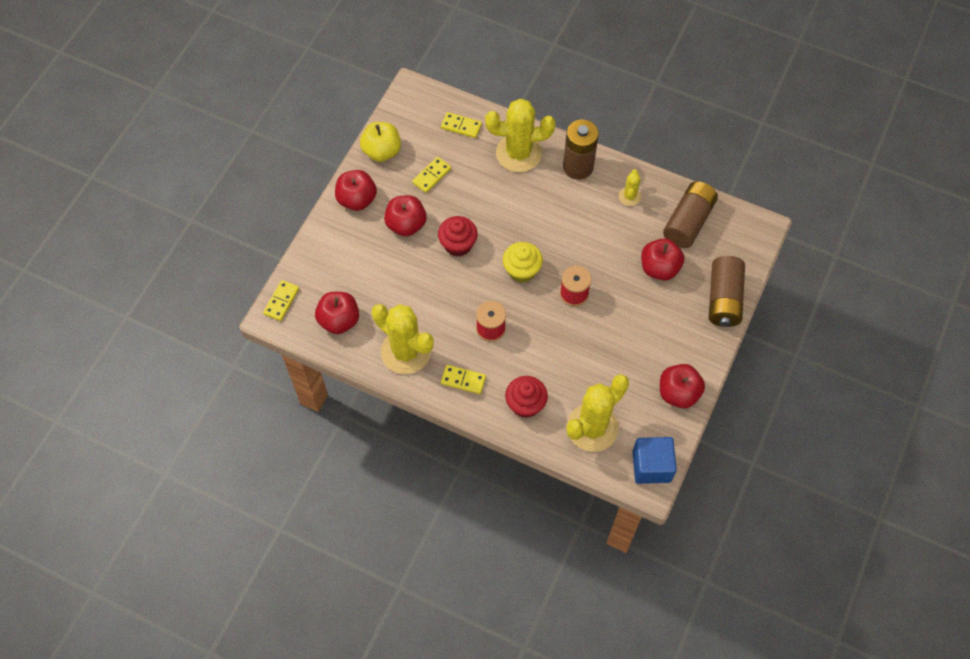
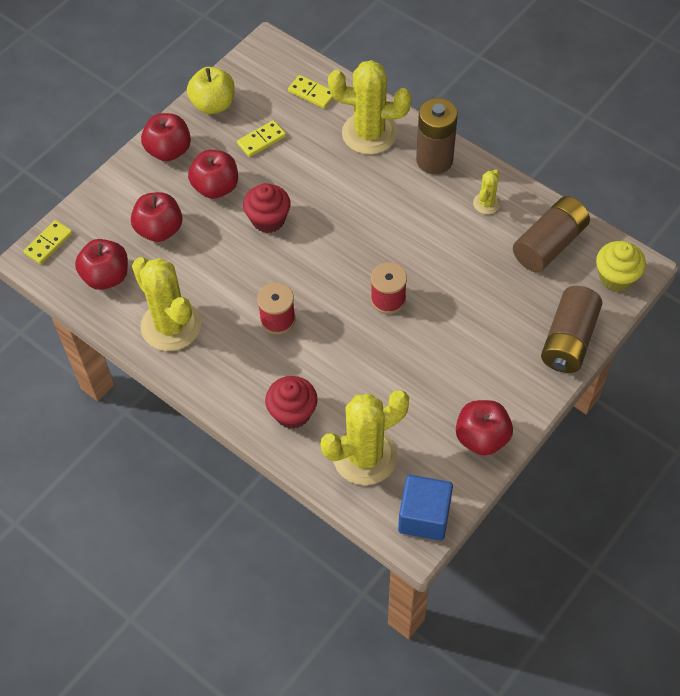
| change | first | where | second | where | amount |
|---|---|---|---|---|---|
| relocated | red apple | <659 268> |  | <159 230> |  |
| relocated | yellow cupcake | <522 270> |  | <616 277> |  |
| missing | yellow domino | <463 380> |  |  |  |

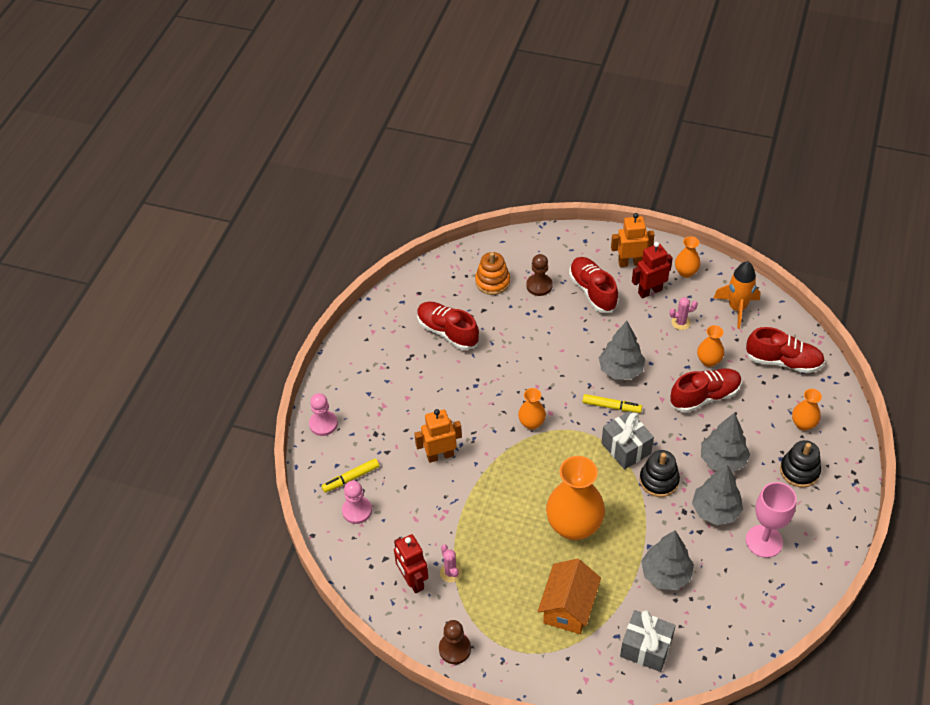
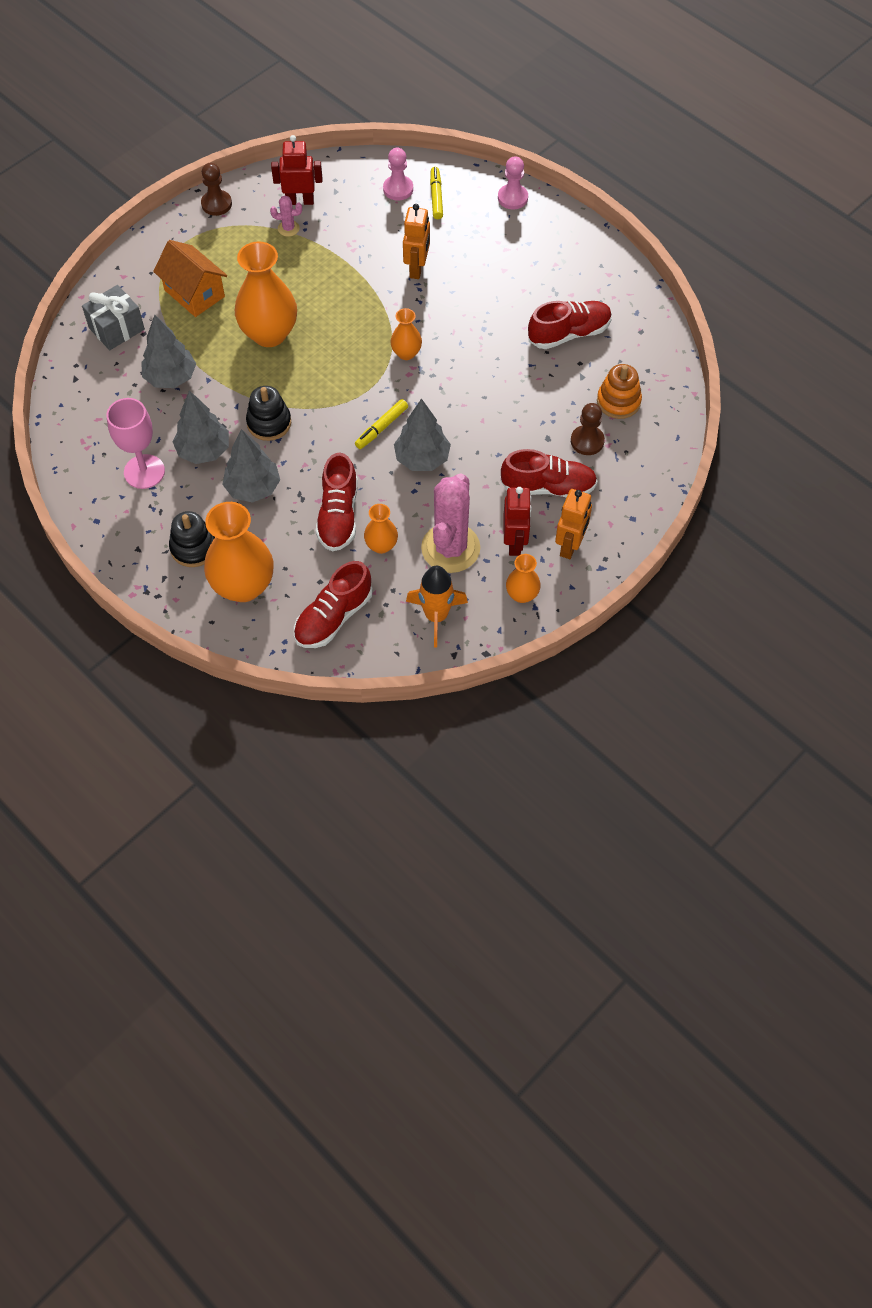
| change | first | where | second | where | amount |
|---|---|---|---|---|---|
| size | orange vase | <803 424> |  | <243 586> | x1.98 |
| size | pink cactus | <681 322> |  | <450 548> | x2.37 |
| missing | grey gift | <626 448> |  |  |  |

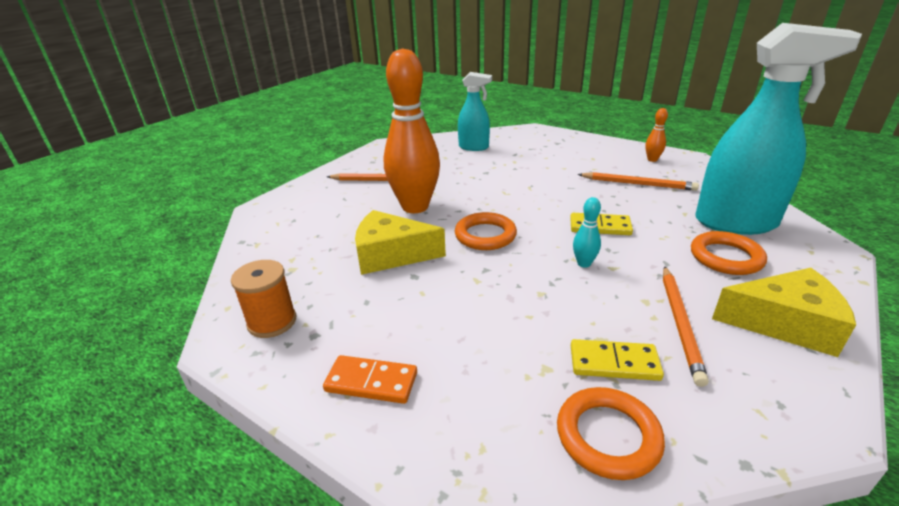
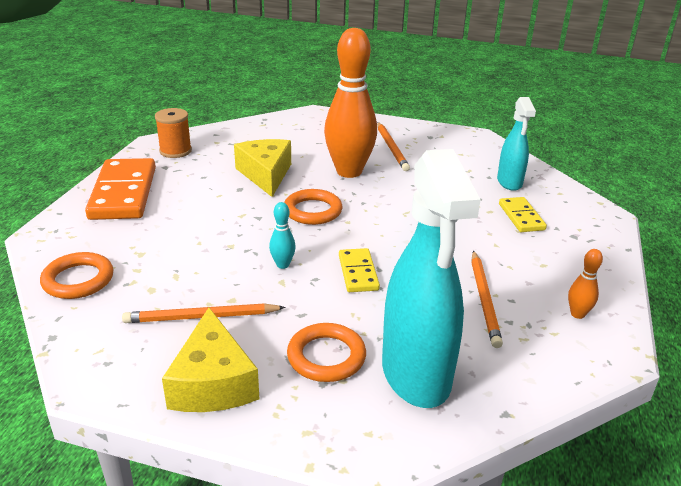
| change | first | where | second | where | amount |
|---|---|---|---|---|---|
| size | orange domino | <371 382> |  | <124 193> | x1.91 |
| relocated | yellow domino | <614 363> |  | <521 217> |  |

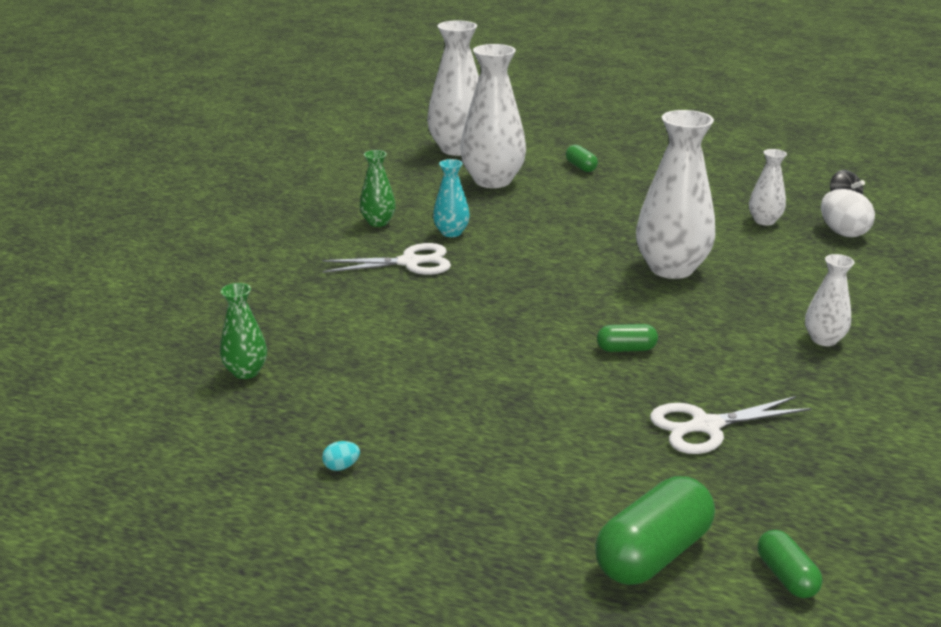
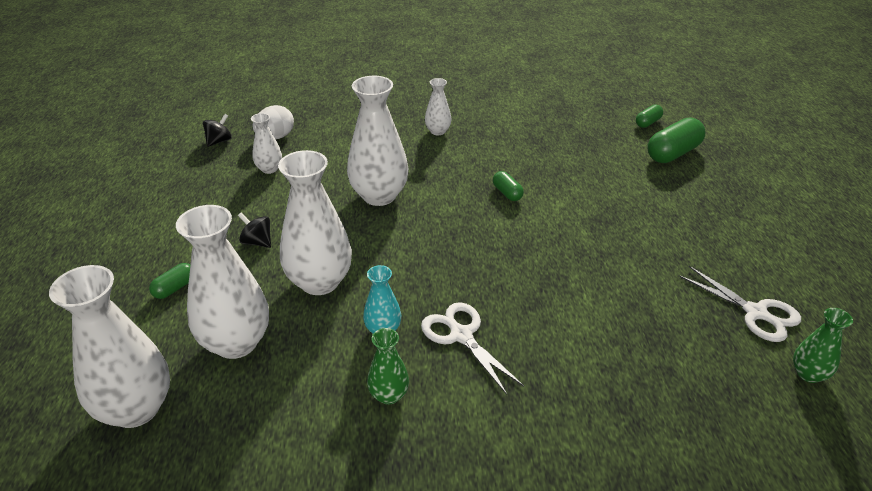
| change | first | where | second | where | amount |
|---|---|---|---|---|---|
| appeared |  |  | black spinning top | <257 242> |  |
| appeared |  |  | white vase | <320 282> |  |
| spun | green capsule | <653 554> |  | <673 153> | 60 degrees counterclockwise |
| relocated | white scissors | <705 426> |  | <756 313> |  |
| relocated | green vase | <246 372> |  | <808 374> |  |
| missing | turquoise egg | <341 467> |  |  |  |

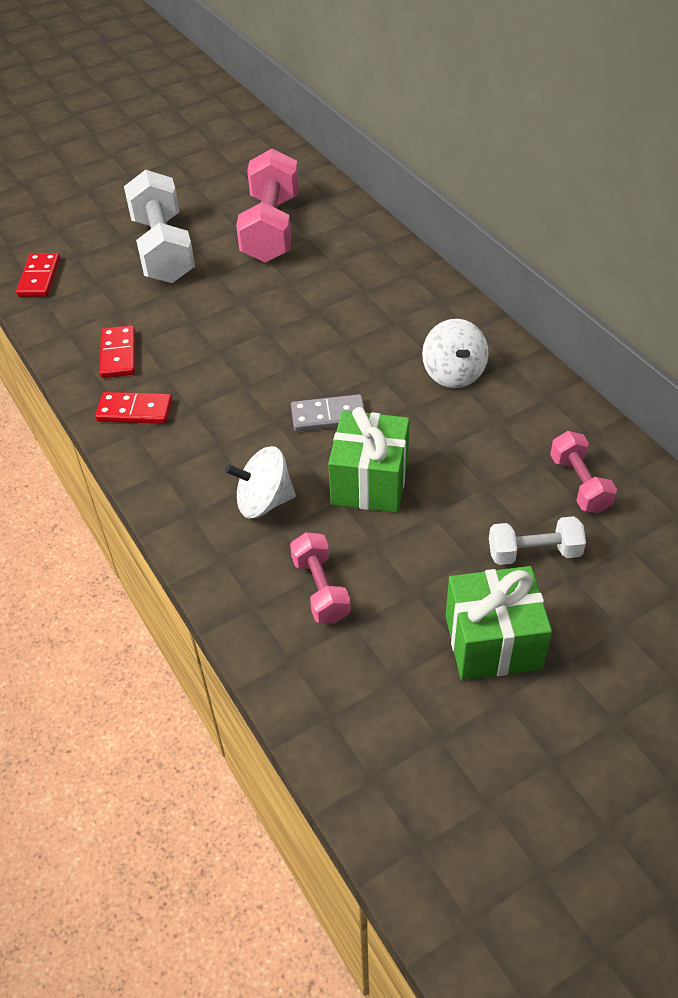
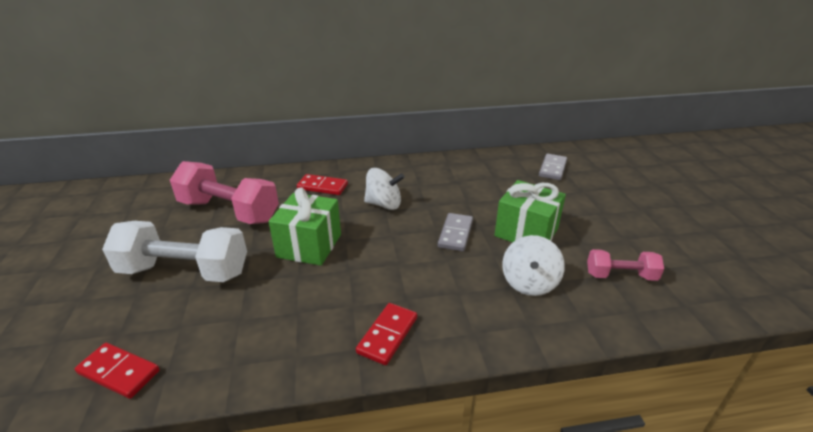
| change | first | where | second | where | amount |
|---|---|---|---|---|---|
| relocated | green gift | <493 642> |  | <309 245> |  |
| relocated | red domino | <118 354> |  | <322 187> |  |
| relocated | white spinning top | <453 373> |  | <384 204> |  |
| exchanged | pink dumbbell | <579 484> | grey domino | <552 169> |  |
| missing | white dumbbell | <534 552> |  |  |  |

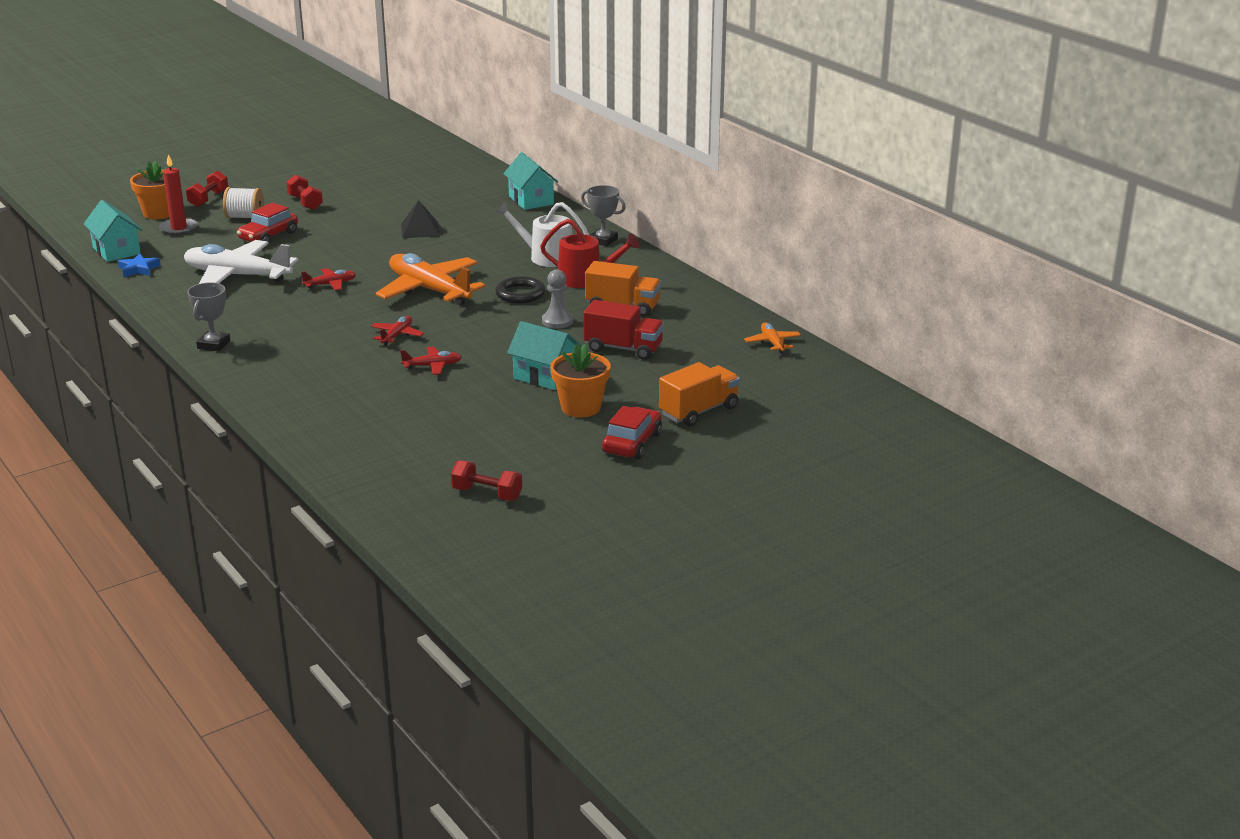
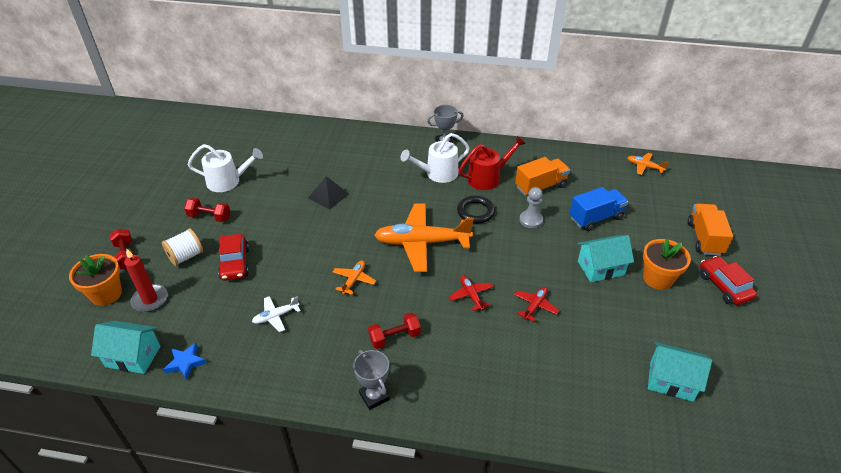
| change | first | where | second | where | amount |
|---|---|---|---|---|---|
| appeared |  |  | white watering can | <227 181> |  |
| size | white plane | <237 276> |  | <276 316> | x0.45 |
| colour | red plane | <330 284> | orange plane | <354 280> |  |
| relocated | red dumbbell | <487 494> |  | <394 337> |  |
| colour | red truck | <623 348> | blue truck | <596 218> |  |
| relocated | turquoise house | <531 200> |  | <671 381> |  |

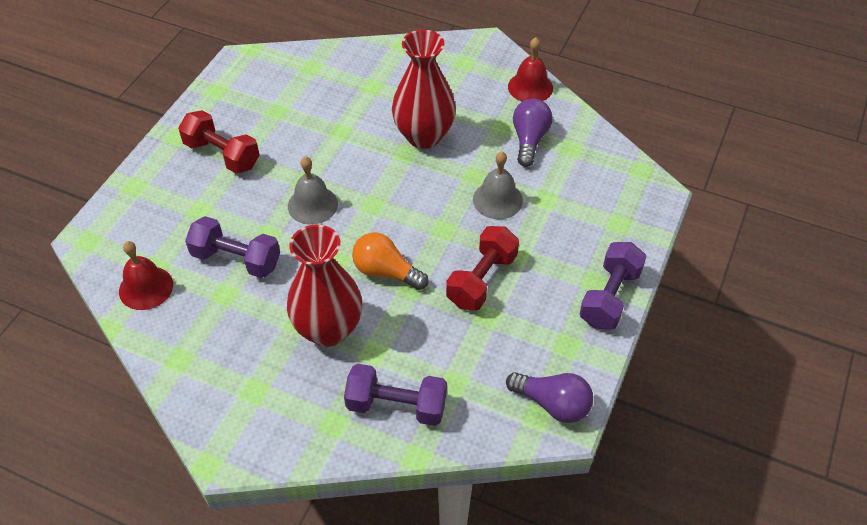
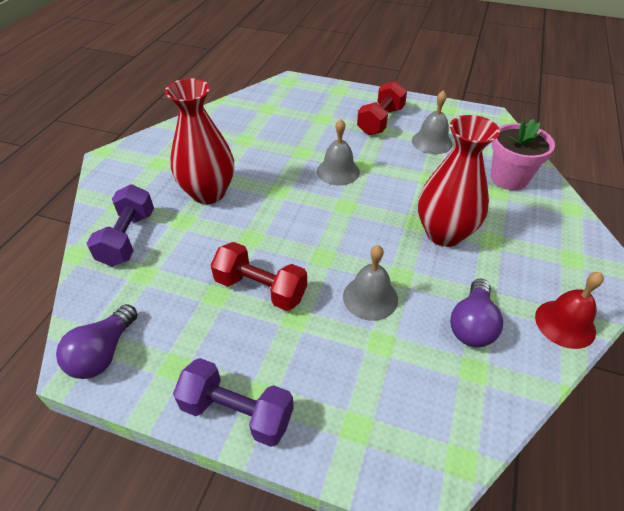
| change | first | where | second | where | amount |
|---|---|---|---|---|---|
| appeared |  |  | grey bell | <432 142> |  |
| spun | purple light bulb | <529 140> |  | <472 325> | 105 degrees clockwise |
| appeared |  |  | pink flower pot | <509 178> |  |
| missing | red bell | <146 288> |  |  |  |
| missing | purple dumbbell | <236 259> |  |  |  |
| missing | orange light bulb | <386 272> |  |  |  |

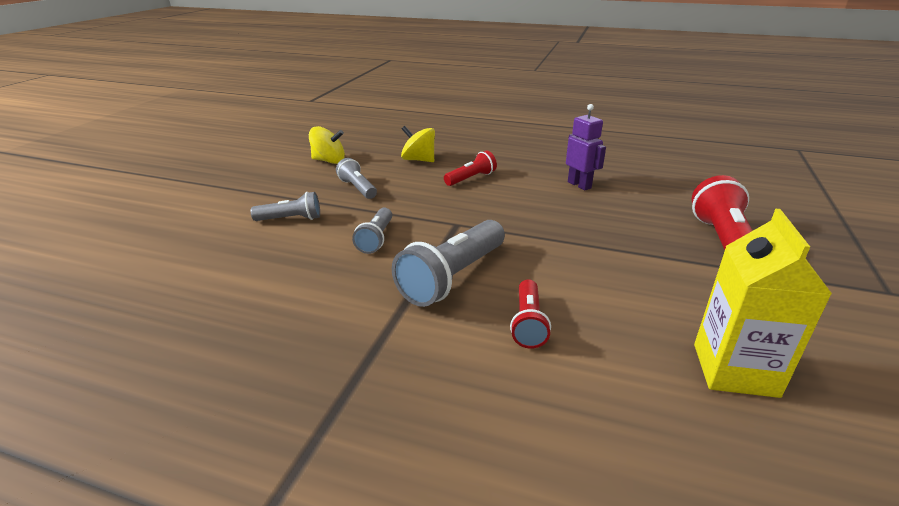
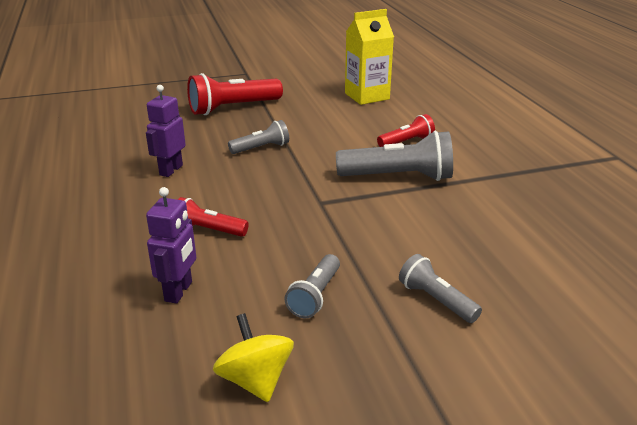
| change | first | where | second | where | amount |
|---|---|---|---|---|---|
| exchanged | yellow spinning top | <418 160> | purple robot | <179 291> |  |
| relocated | grey flashlight | <376 239> |  | <261 148> |  |

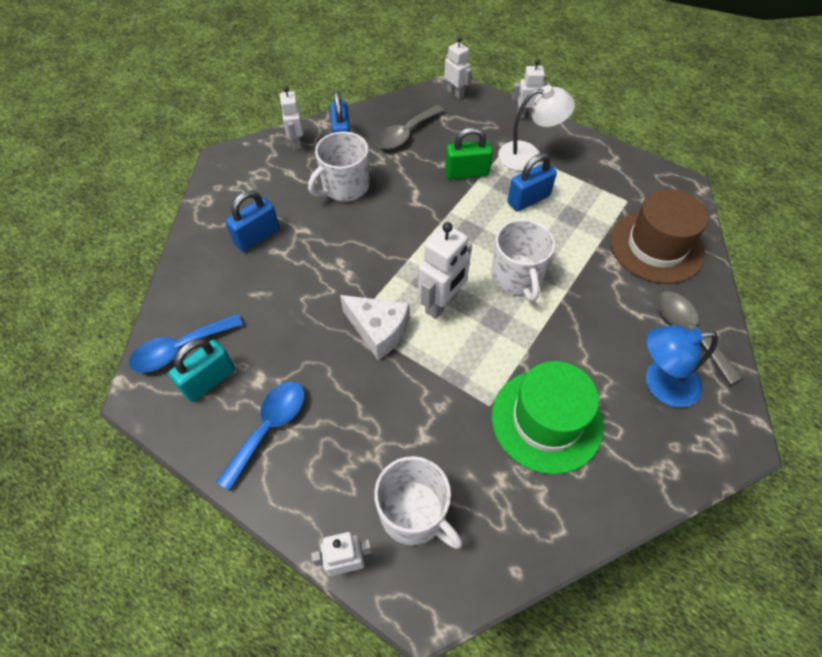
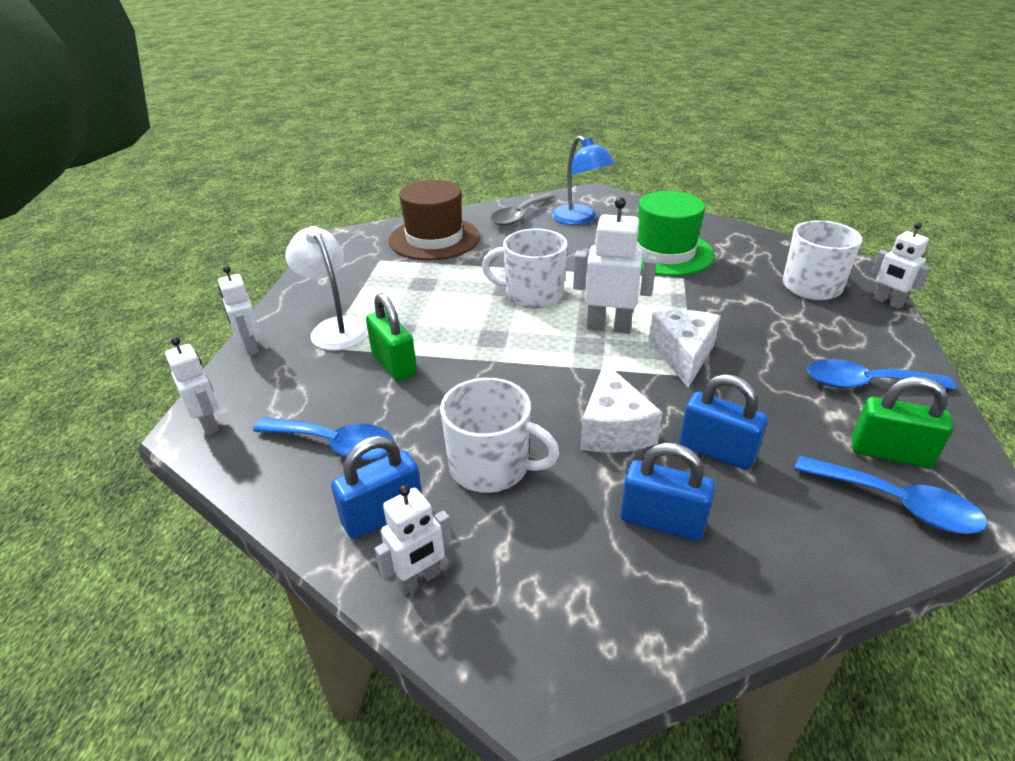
| change | first | where | second | where | amount |
|---|---|---|---|---|---|
| spun | white robot | <455 93> |  | <209 424> | 120 degrees clockwise |
| colour | grey spoon | <405 134> | blue spoon | <335 445> |  |
| spun | white mug | <517 277> |  | <532 295> | 135 degrees counterclockwise |
| appeared |  |  | white cheese | <613 429> |  |
| relocated | blue padlock | <528 199> |  | <716 451> |  |
| colour | turquoise padlock | <209 380> | green padlock | <889 453> |  |

